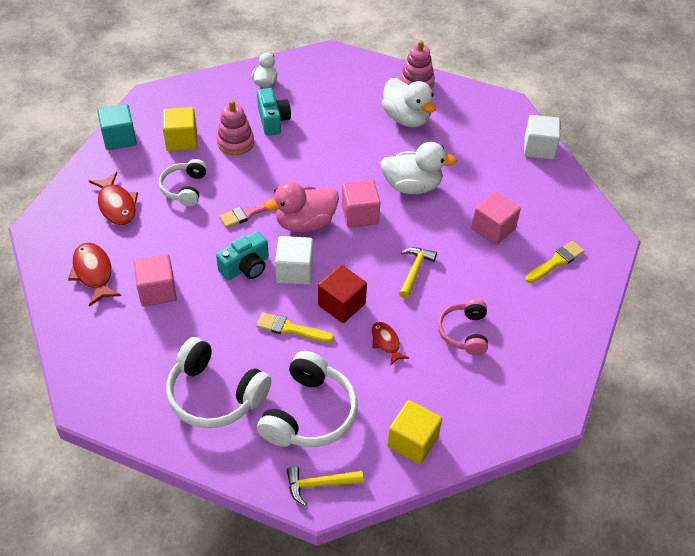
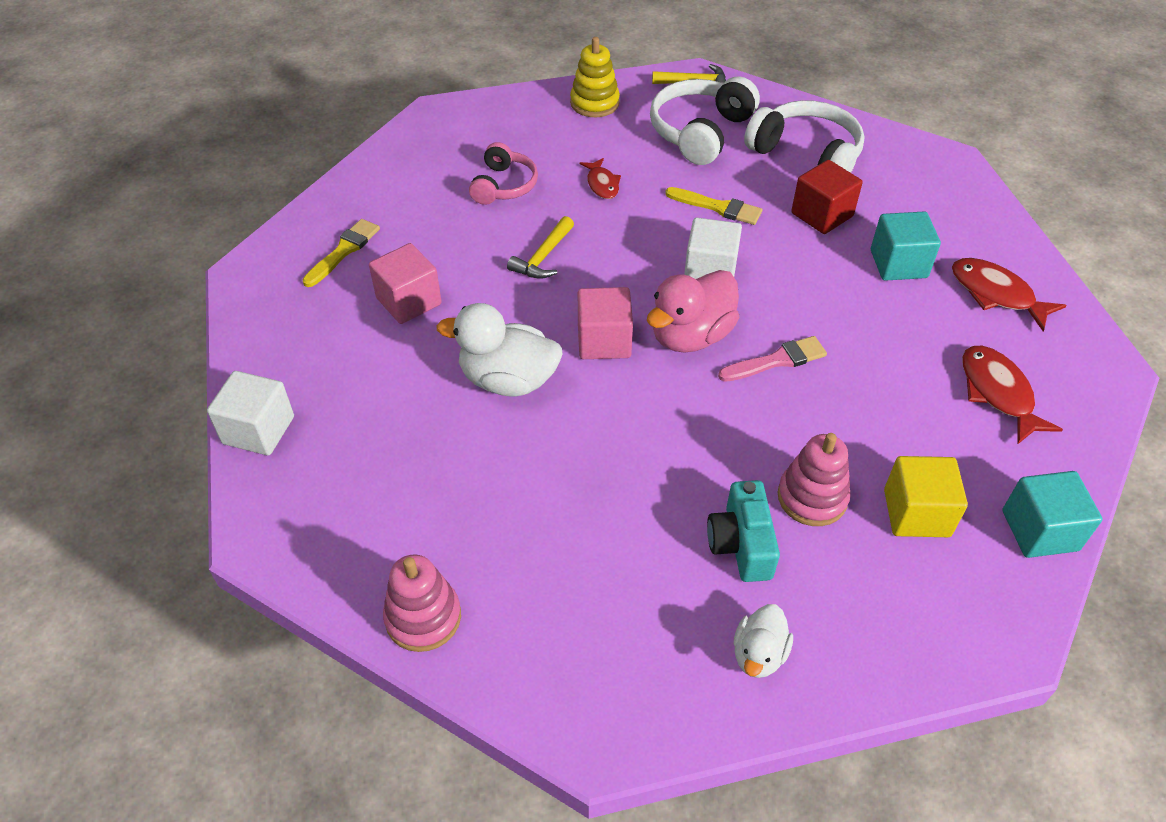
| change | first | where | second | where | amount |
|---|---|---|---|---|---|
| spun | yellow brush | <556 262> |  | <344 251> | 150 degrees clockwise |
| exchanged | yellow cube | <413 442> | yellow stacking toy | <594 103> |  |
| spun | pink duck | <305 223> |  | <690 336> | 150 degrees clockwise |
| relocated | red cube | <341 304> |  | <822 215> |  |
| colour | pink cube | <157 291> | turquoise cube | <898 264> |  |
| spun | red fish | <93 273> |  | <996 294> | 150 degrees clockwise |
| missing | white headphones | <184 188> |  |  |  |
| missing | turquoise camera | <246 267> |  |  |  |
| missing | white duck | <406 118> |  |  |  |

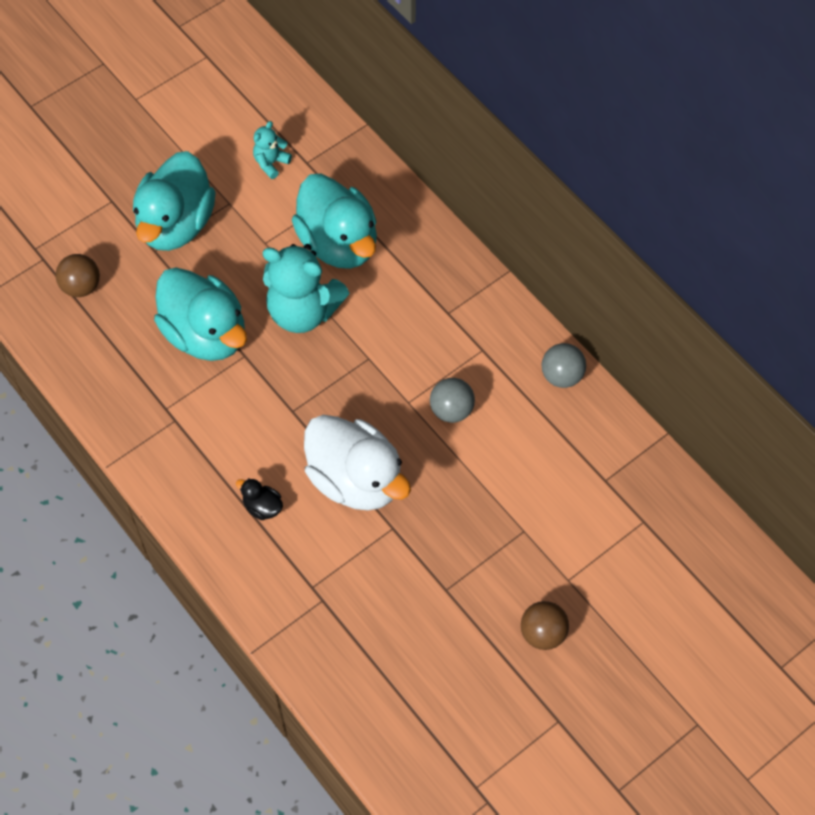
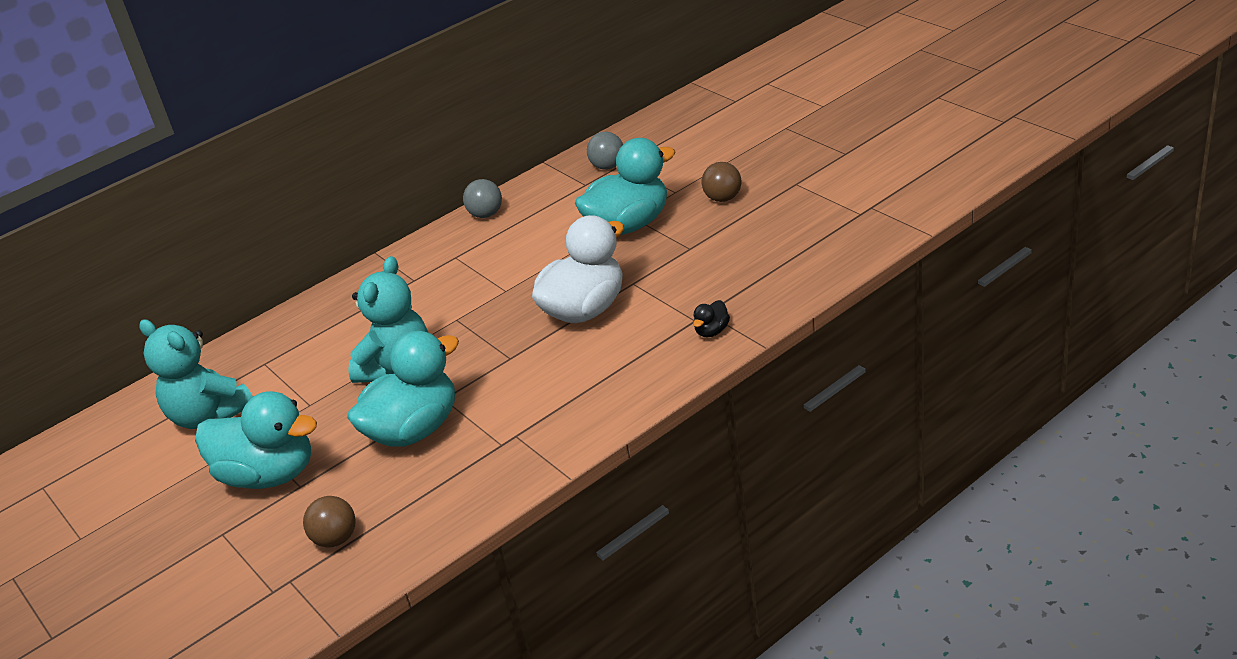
| change | first | where | second | where | amount |
|---|---|---|---|---|---|
| size | turquoise teddy bear | <271 163> |  | <209 415> | x2.12 |
| relocated | turquoise duck | <338 243> |  | <629 225> |  |
| relocated | grey ball | <451 410> |  | <608 166> |  |
| relocated | black duck | <262 507> |  | <712 331> |  |

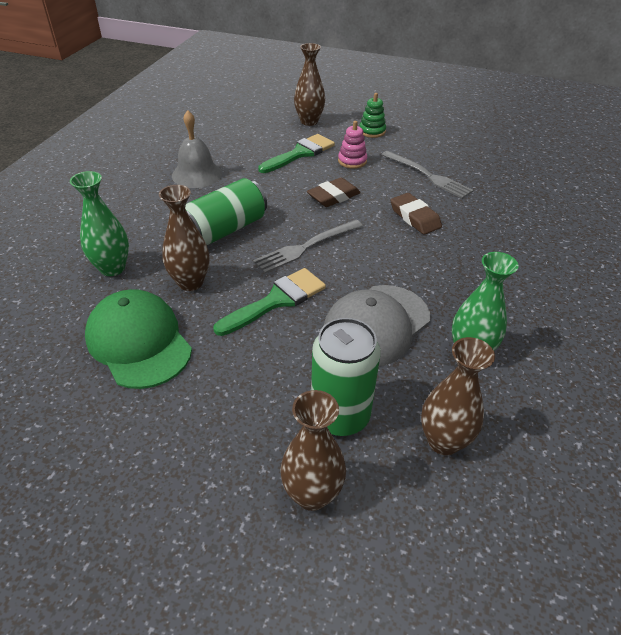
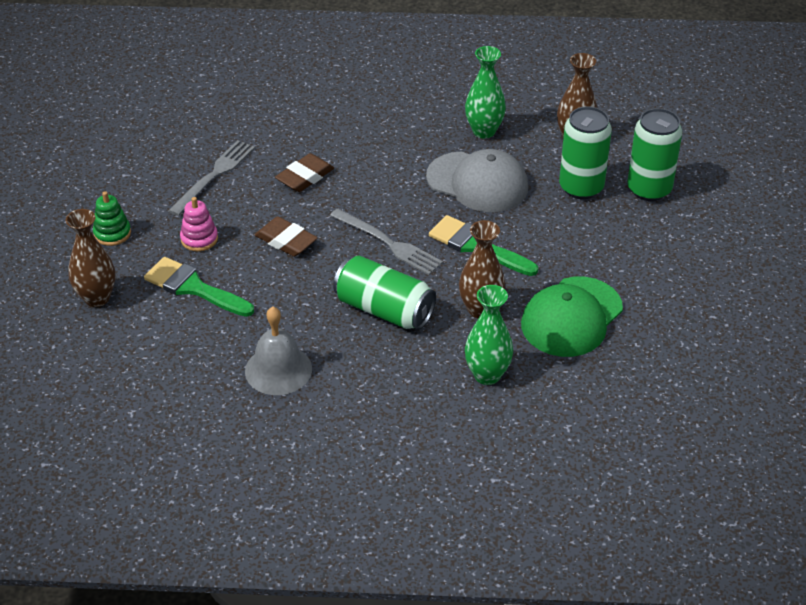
| change | first | where | second | where | amount |
|---|---|---|---|---|---|
| exchanged | brown vase | <312 494> | green can | <649 189> |  |

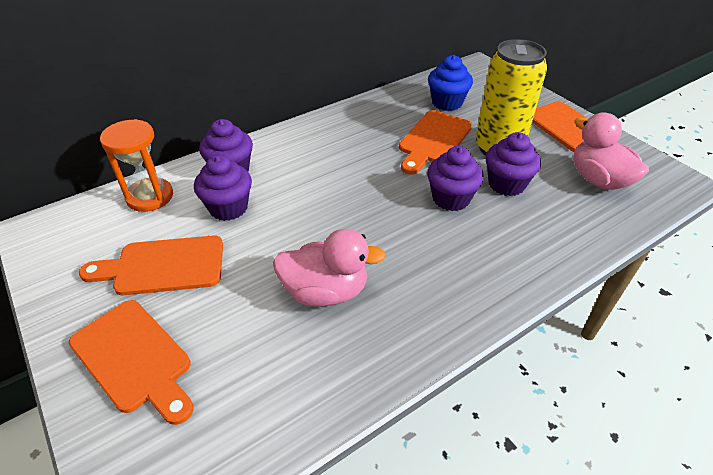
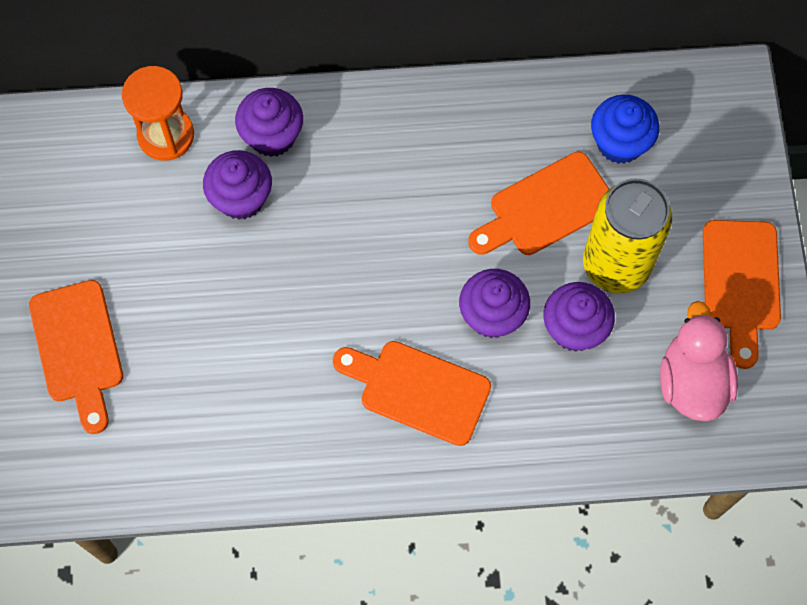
| change | first | where | second | where | amount |
|---|---|---|---|---|---|
| relocated | orange cutting board | <163 266> |  | <418 390> |  |
| missing | pink duck | <325 291> |  |  |  |

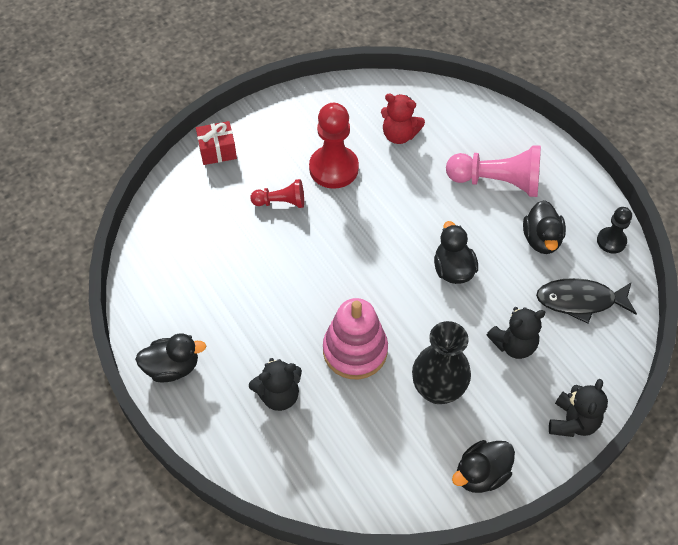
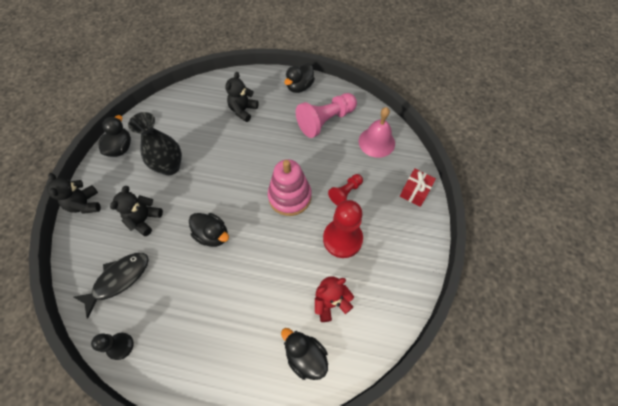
| change | first | where | second | where | amount |
|---|---|---|---|---|---|
| relocated | pink stacking toy | <355 350> |  | <290 196> |  |
| relocated | black duck | <541 239> |  | <305 356> |  |
| relocated | pink pawn | <497 182> |  | <325 121> |  |
| appeared |  |  | pink bell | <376 142> |  |

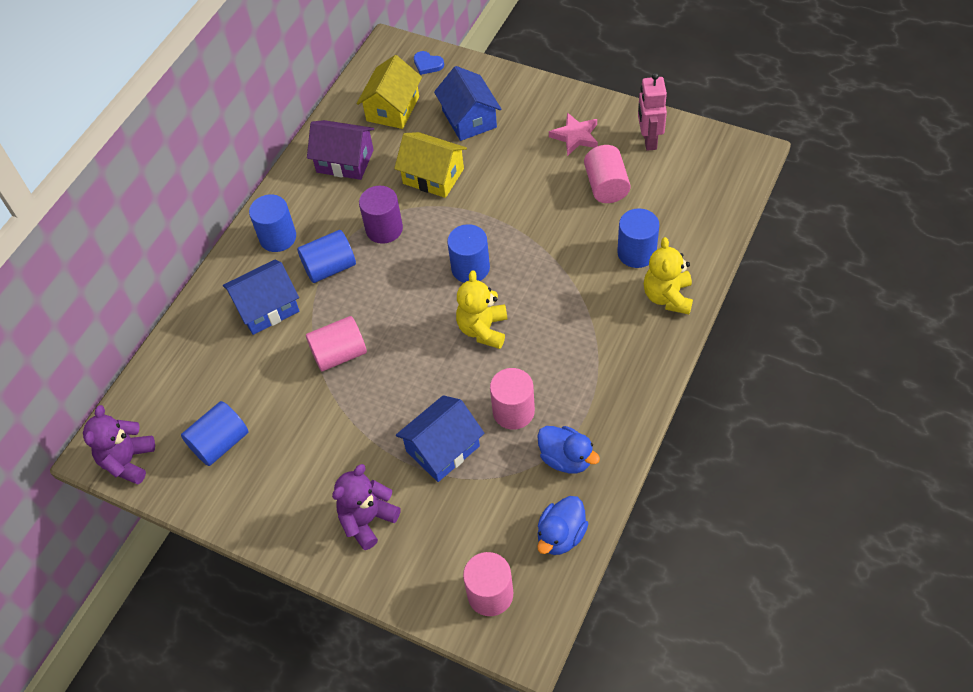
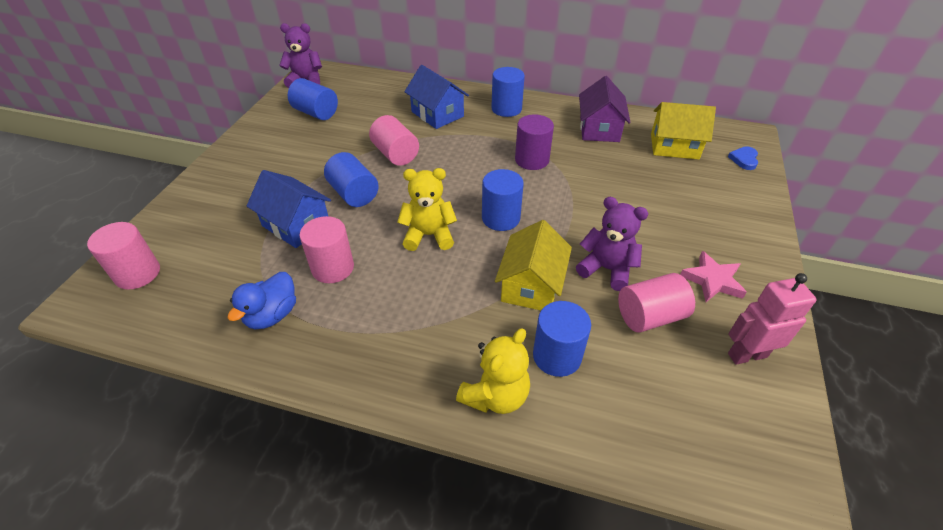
| change | first | where | second | where | amount |
|---|---|---|---|---|---|
| relocated | blue cylinder | <330 267> |  | <354 194> |  |
| spun | yellow teddy bear | <668 297> |  | <495 395> | 135 degrees clockwise |
| relocated | yellow house | <433 176> |  | <531 285> |  |
| relocated | purple teddy bear | <367 520> |  | <606 269> |  |
| missing | blue house | <469 119> |  |  |  |
| missing | blue duck | <561 535> |  |  |  |

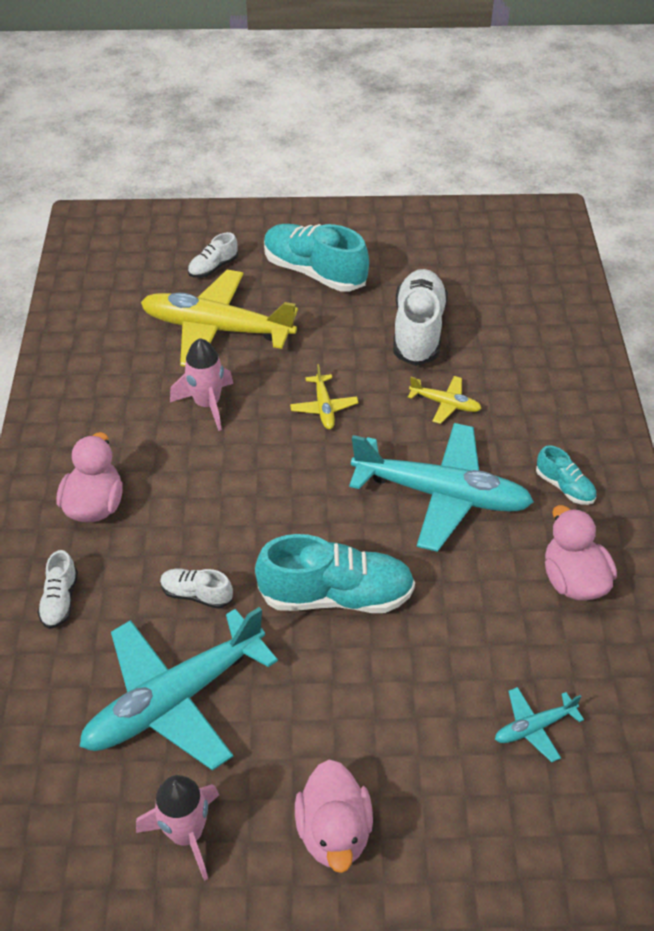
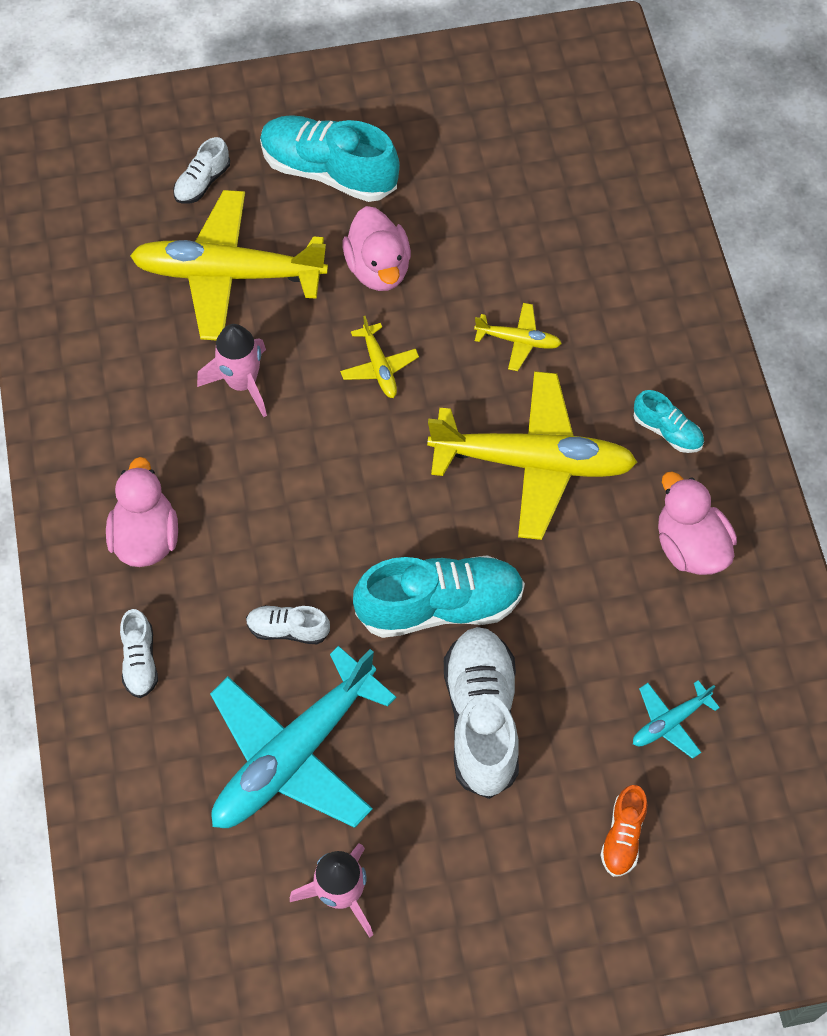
| change | first | where | second | where | amount |
|---|---|---|---|---|---|
| relocated | pink duck | <334 832> |  | <378 268> |  |
| colour | turquoise plane | <440 494> | yellow plane | <532 462> |  |
| relocated | white shoe | <418 330> |  | <481 718> |  |
| appeared |  |  | orange shoe | <623 836> |  |

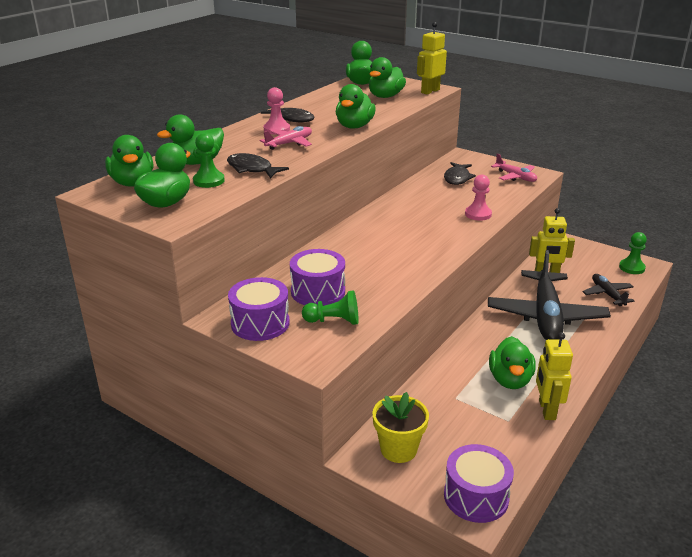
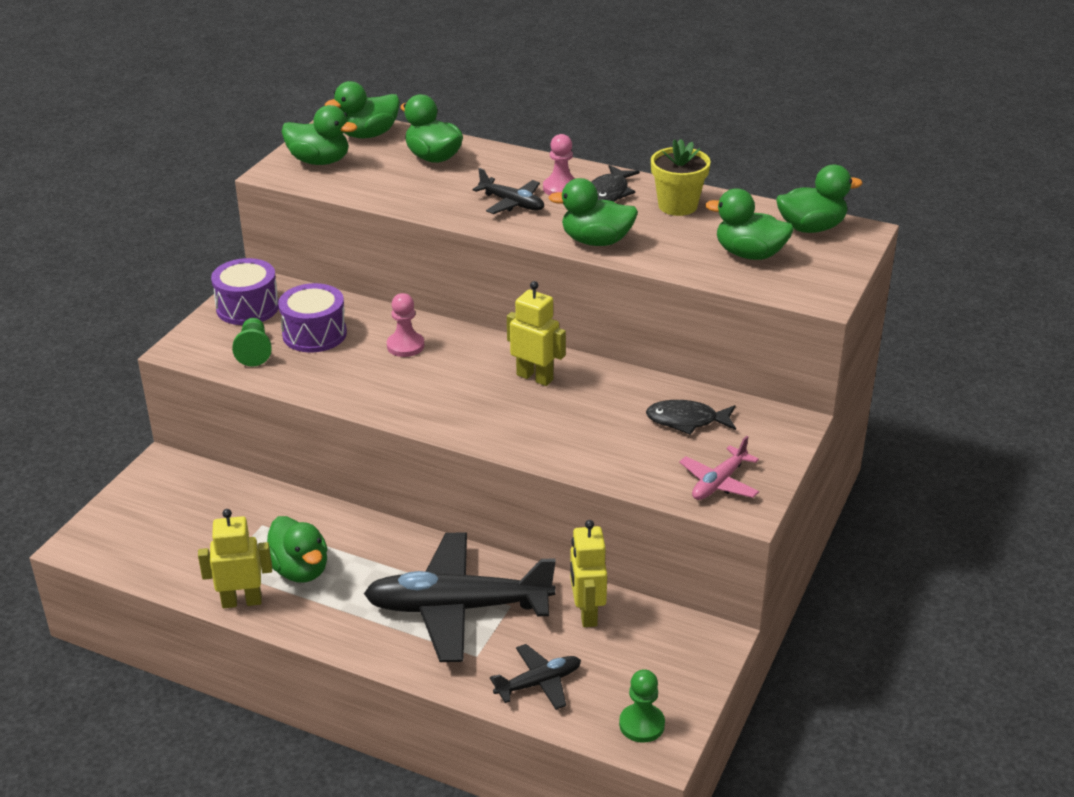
| change | first | where | second | where | amount |
|---|---|---|---|---|---|
| spun | green duck | <510 380> |  | <300 570> | 120 degrees counterclockwise |
| relocated | pink pawn | <478 214> |  | <405 346> |  |
| colour | pink plane | <289 143> | black plane | <512 203> |  |
| relocated | yellow robot | <430 91> |  | <535 377> |  |
| relocated | yellow flower pot | <398 449> |  | <677 206> |  |
| missing | green pawn | <209 181> |  |  |  |
| missing | black fish | <252 169> |  |  |  |
| missing | purple drum | <476 496> |  |  |  |

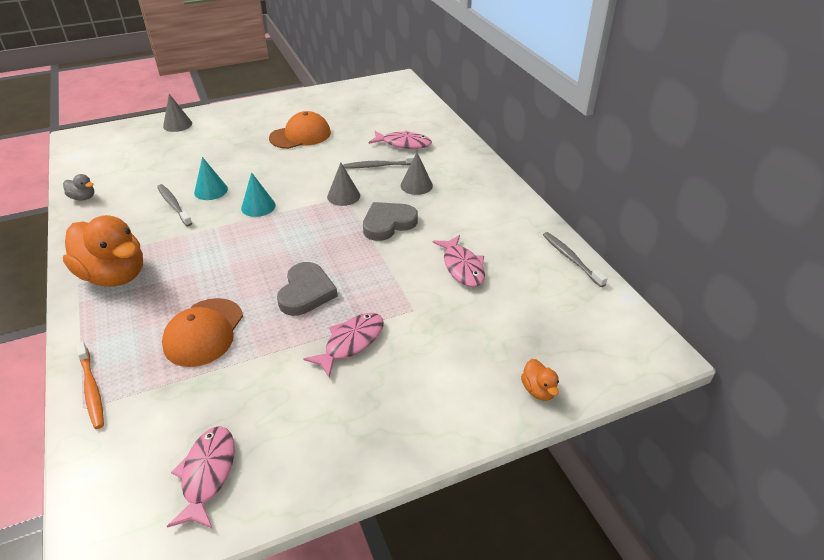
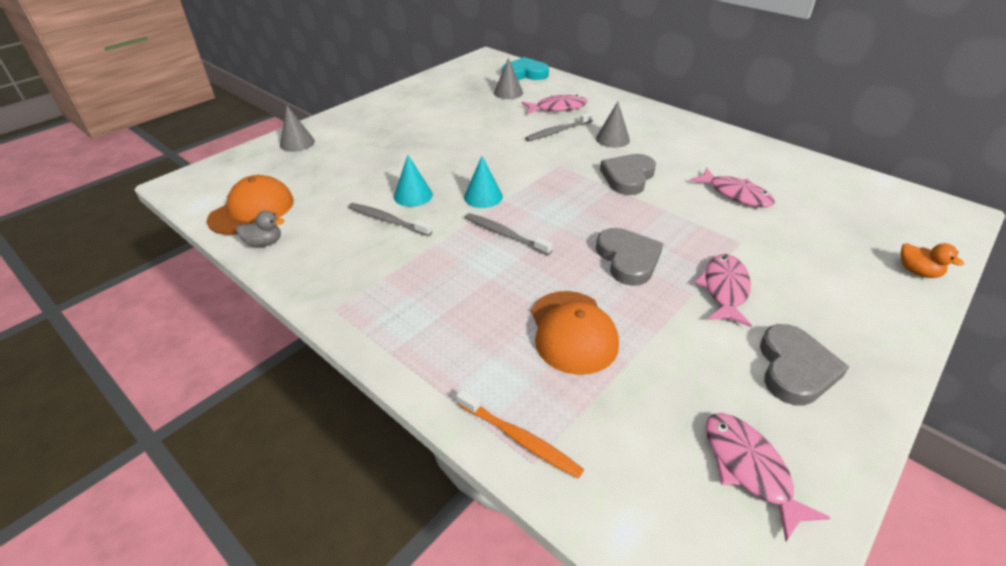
| change | first | where | second | where | amount |
|---|---|---|---|---|---|
| relocated | orange cap | <300 135> |  | <252 210> |  |
| relocated | grey toothbrush | <571 259> |  | <505 234> |  |
| relocated | grey cone | <343 196> |  | <508 92> |  |
| appeared |  |  | turquoise heart | <525 73> |  |
| appeared |  |  | grey heart | <795 369> |  |
| missing | orange duck | <114 275> |  |  |  |

